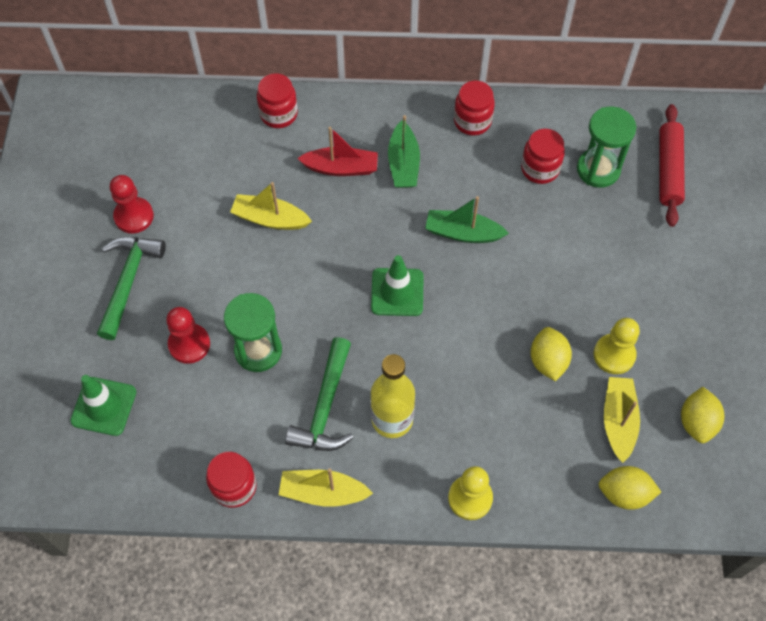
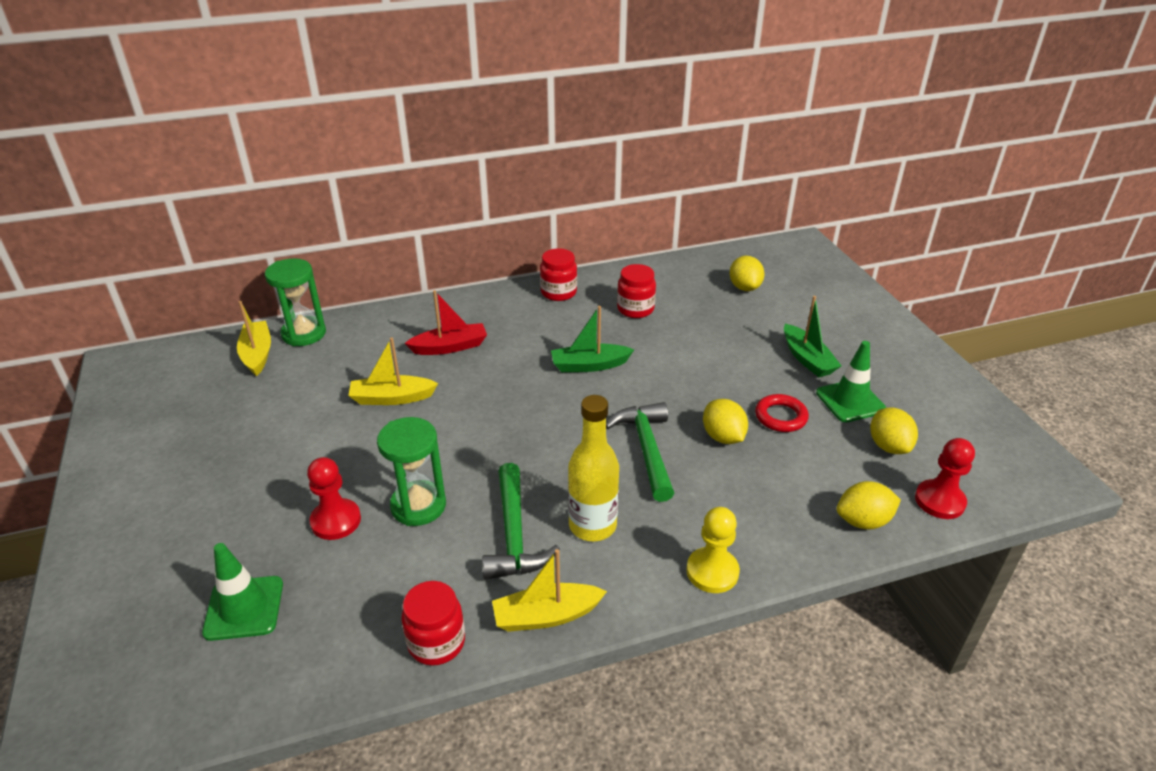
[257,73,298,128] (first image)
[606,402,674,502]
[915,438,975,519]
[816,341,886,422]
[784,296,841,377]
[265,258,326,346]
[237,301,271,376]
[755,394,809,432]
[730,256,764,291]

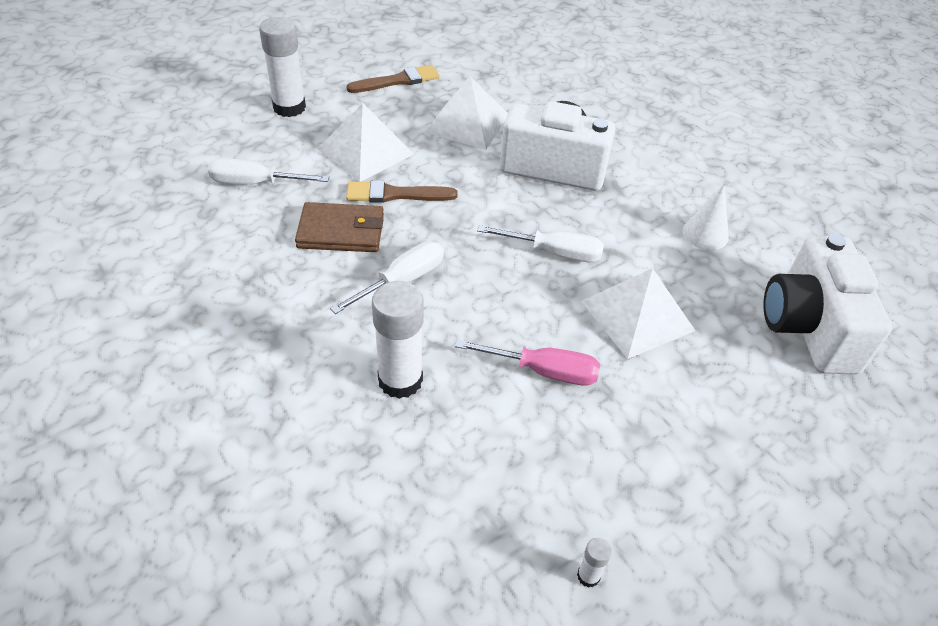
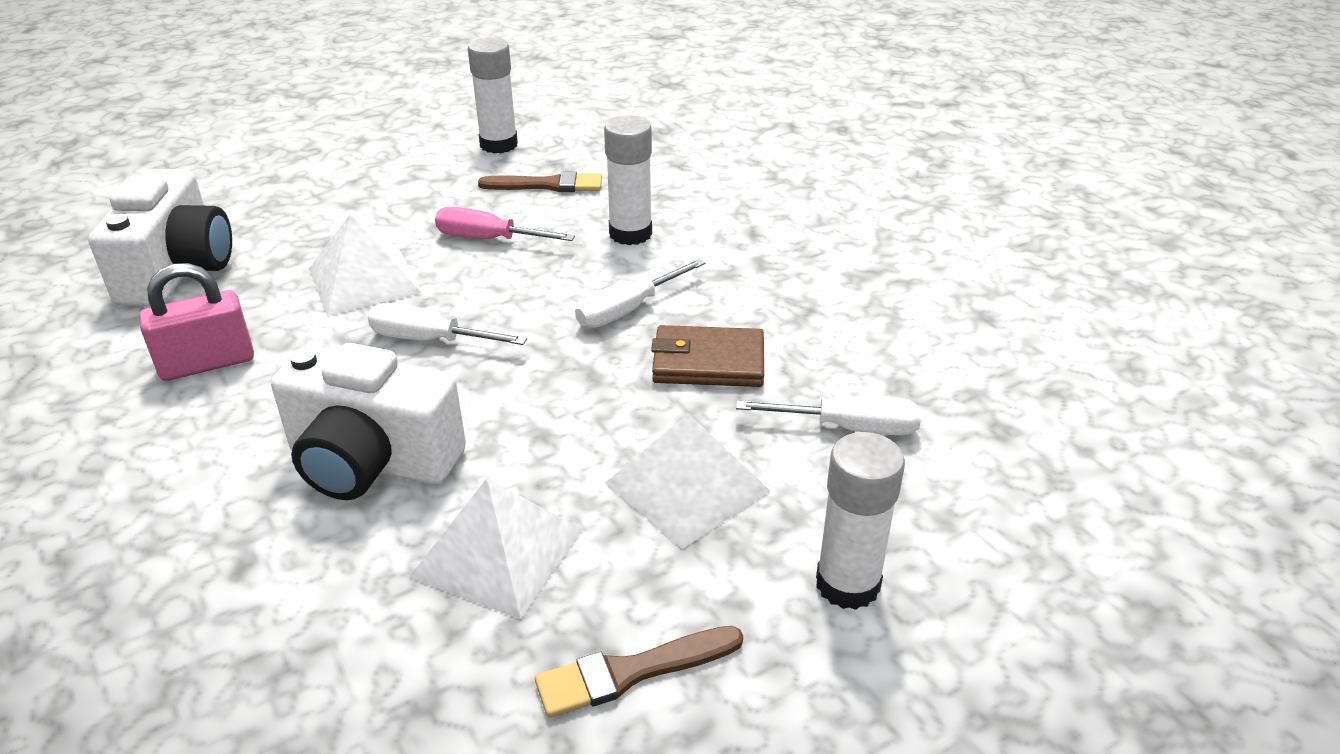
[478,171,602,192]
[139,263,254,381]
[468,37,518,154]

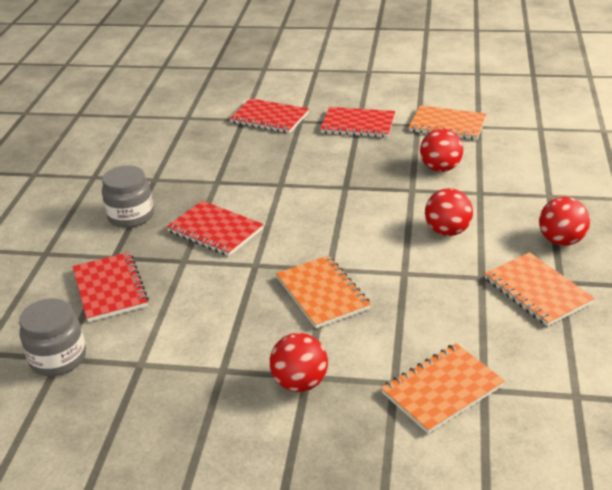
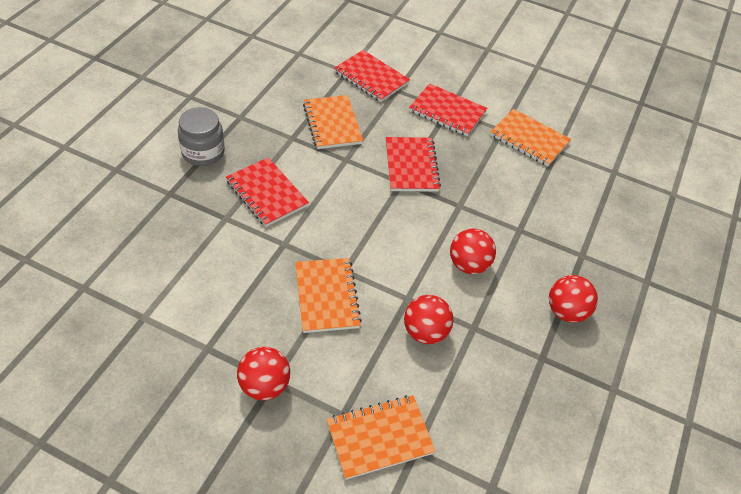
[19,299,86,376] (first image)
[386,137,441,192]
[404,295,453,344]
[303,95,363,149]

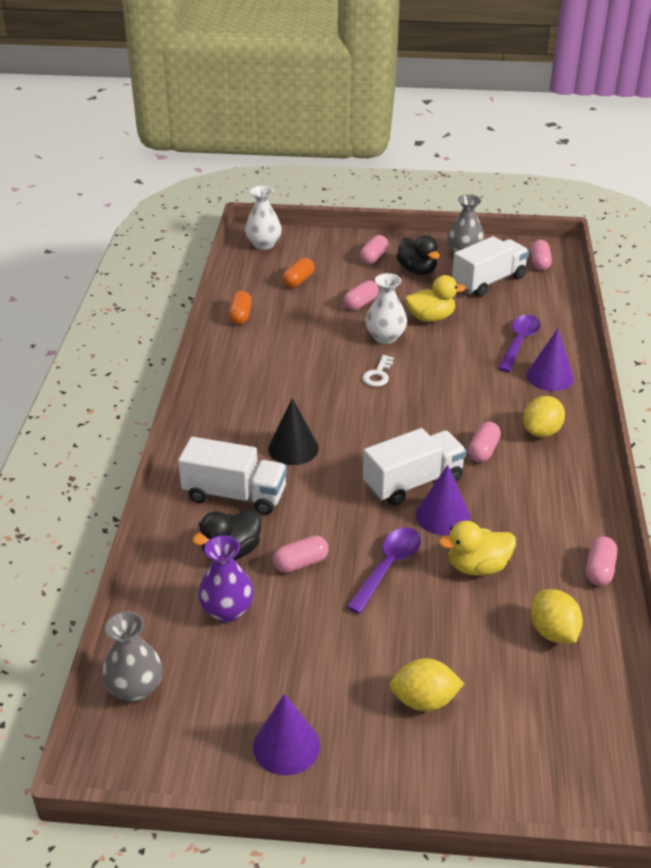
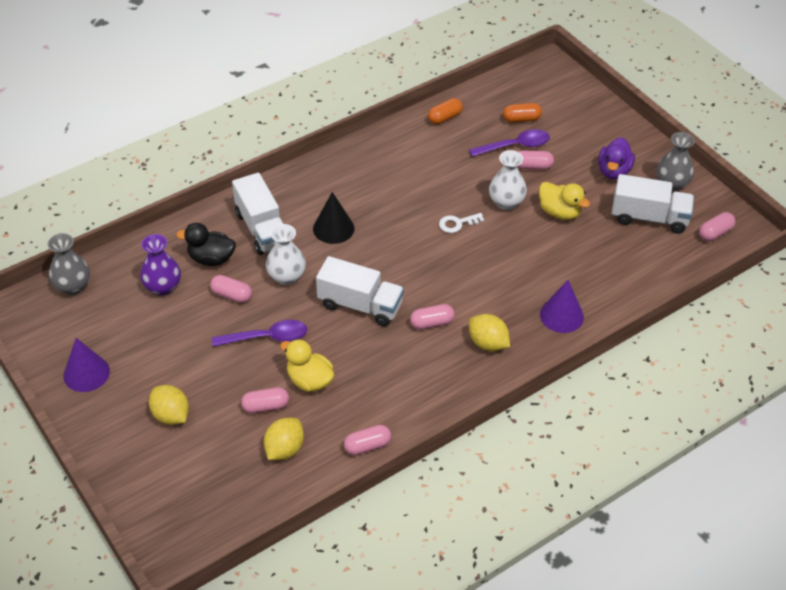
[416,465,470,535] (first image)
[266,224,306,285]
[241,387,289,413]
[469,129,550,157]
[598,137,635,179]
[469,314,510,351]

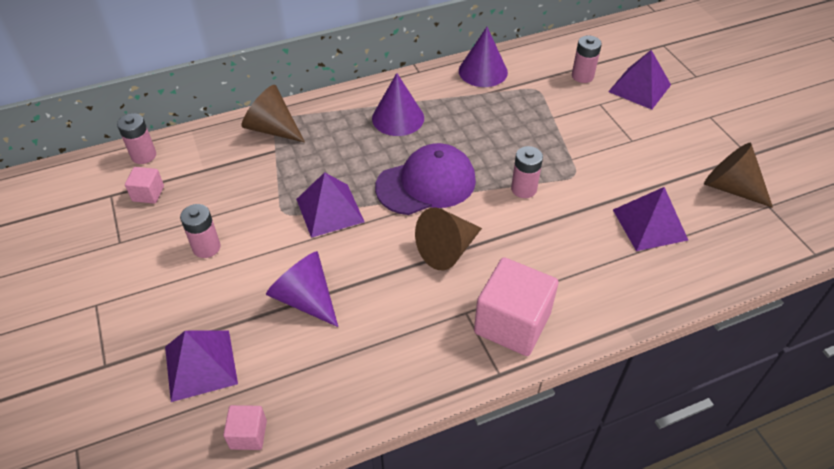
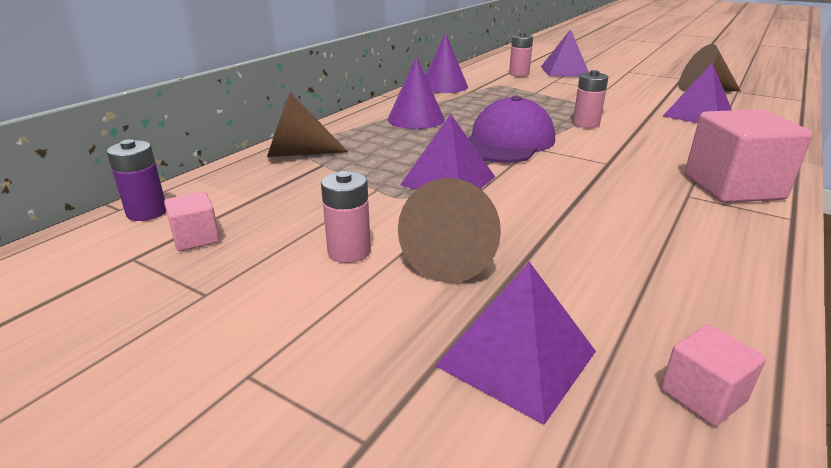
[266,251,338,327] (first image)
[398,178,501,283]
[107,139,166,221]

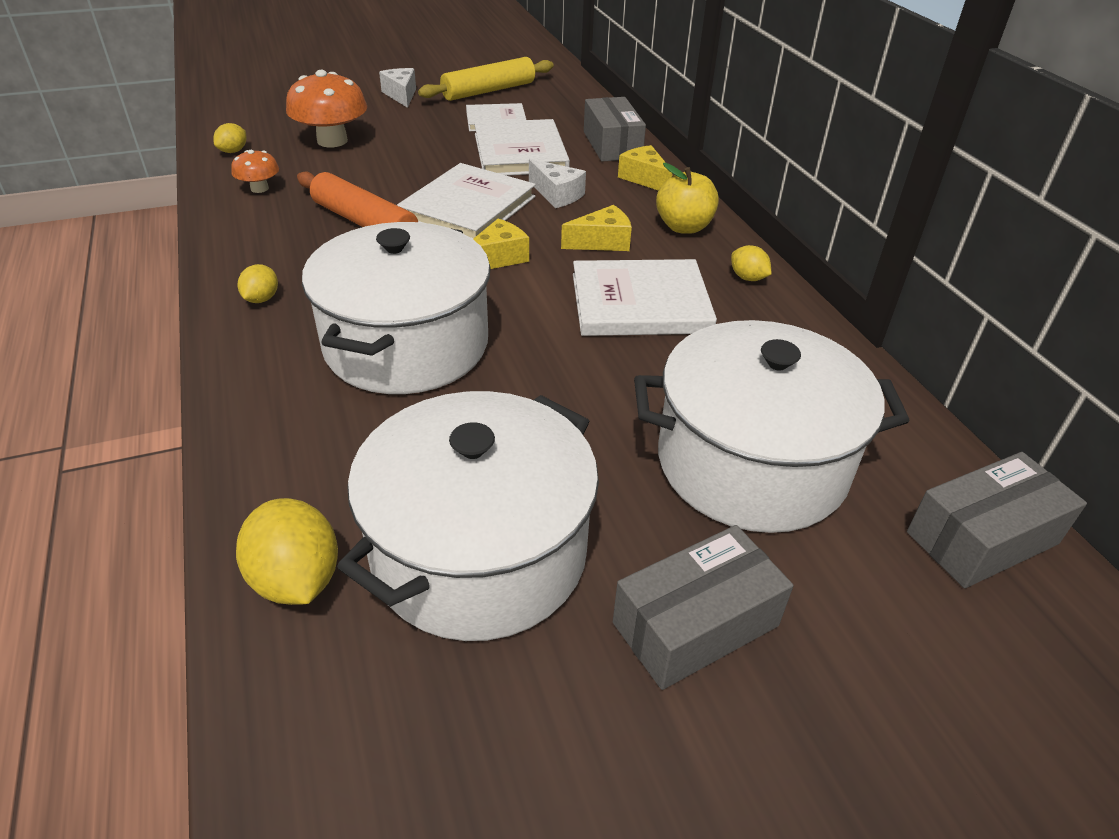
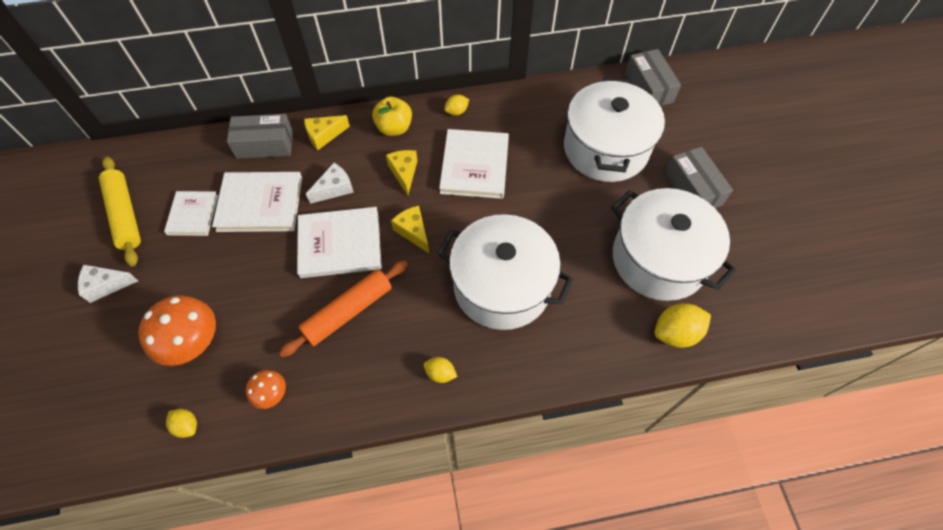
[297,207,382,278]

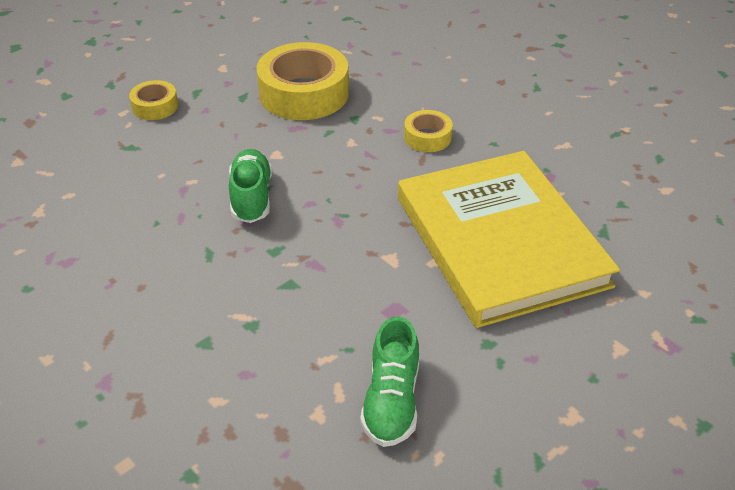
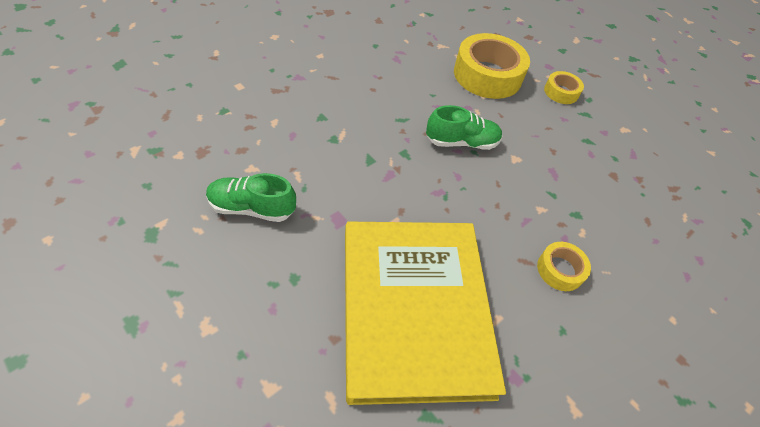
[454,33,530,99]
[345,221,506,405]

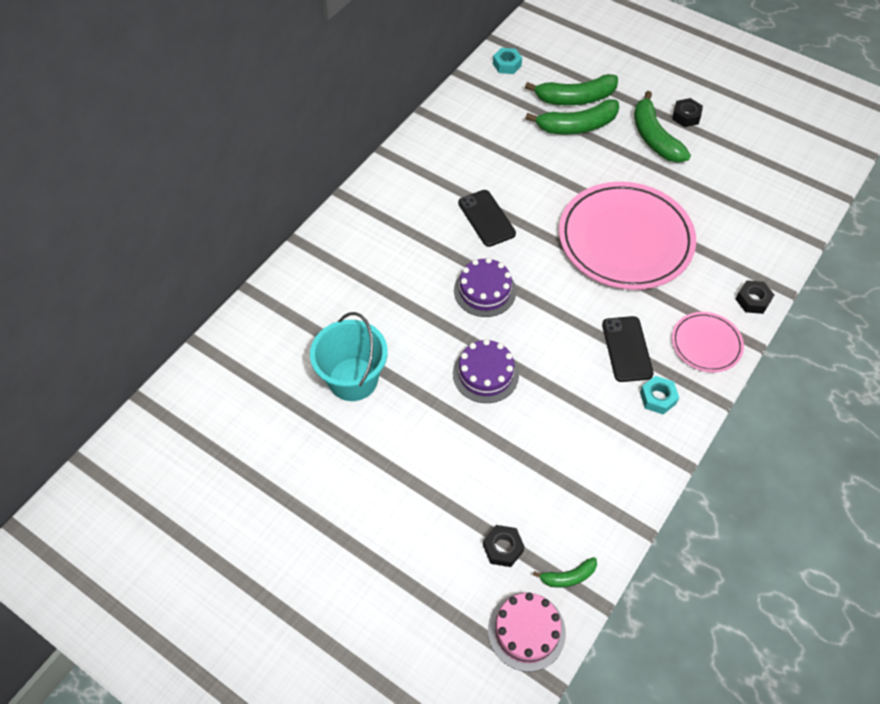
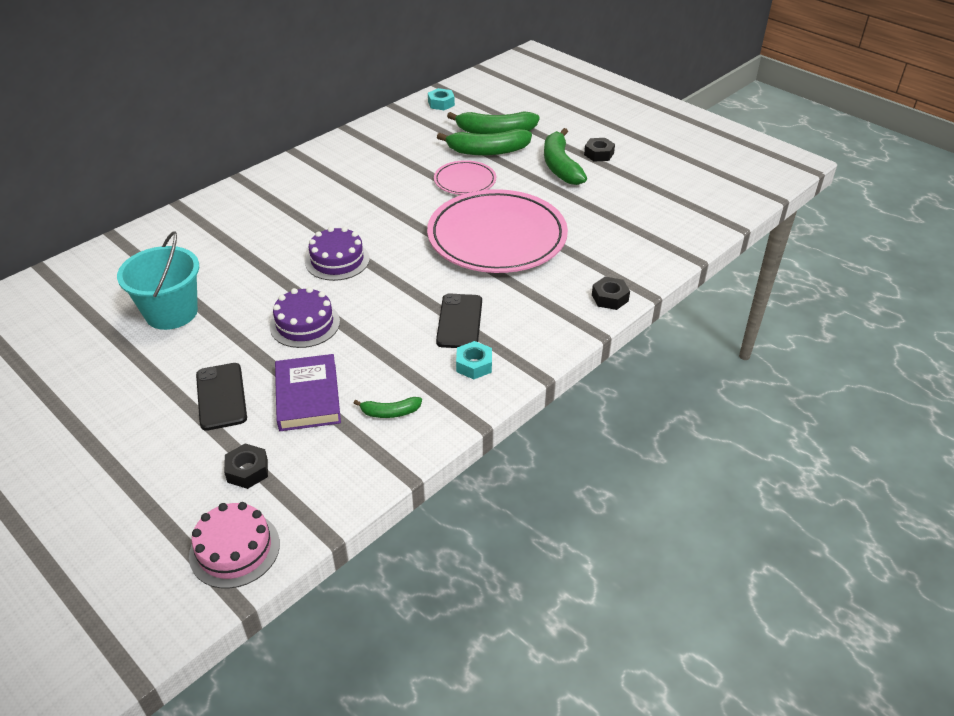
[275,354,341,431]
[196,363,247,431]
[354,397,422,418]
[434,160,496,195]

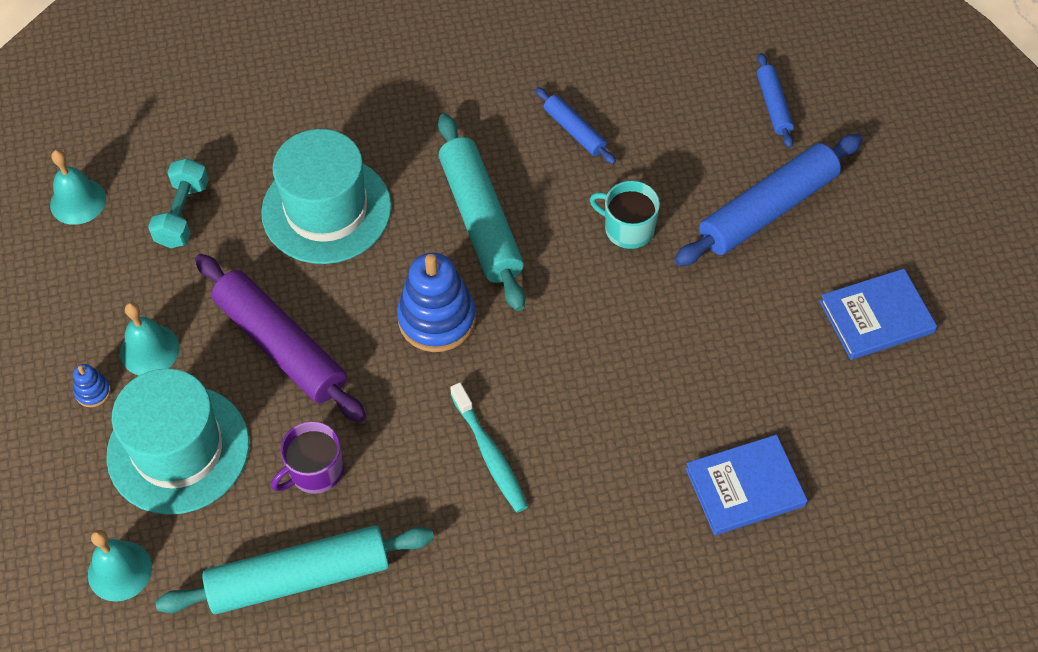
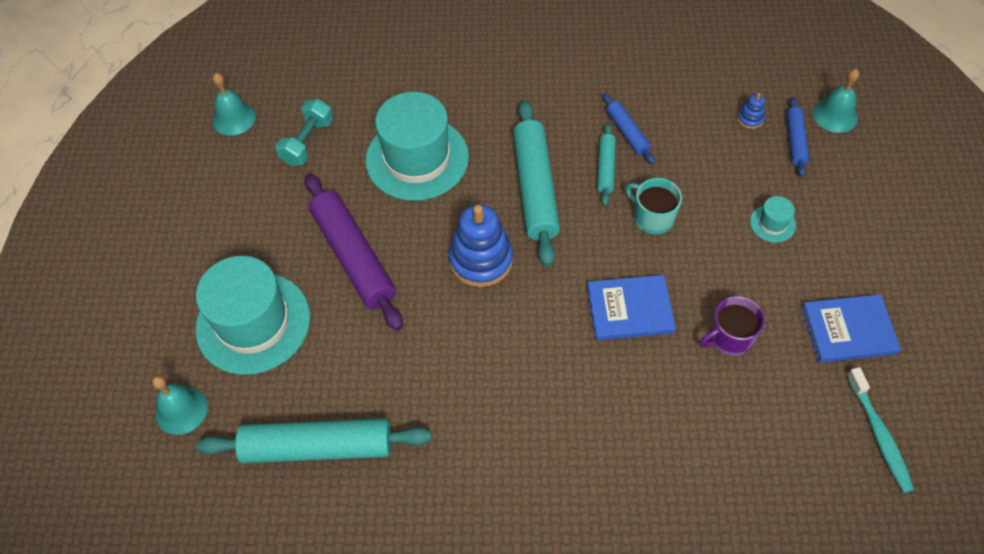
[597,123,616,206]
[738,93,765,129]
[813,69,859,133]
[700,296,765,356]
[847,367,914,493]
[587,275,676,340]
[750,196,796,243]

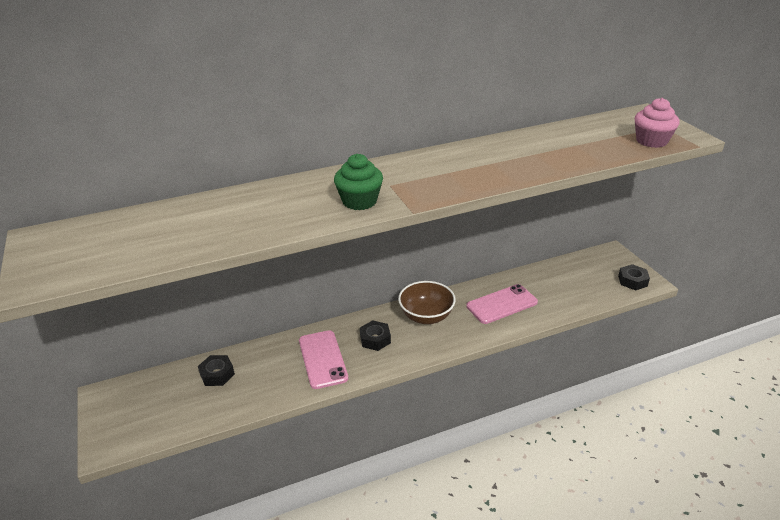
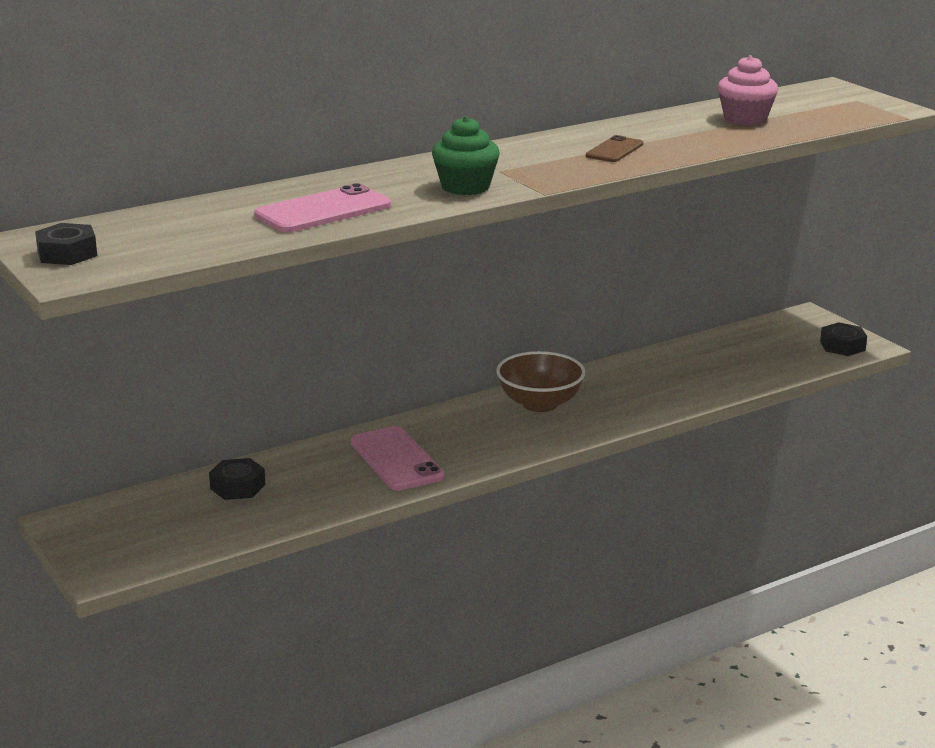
[586,135,643,162]
[35,223,97,265]
[254,183,391,232]
[718,55,778,125]

